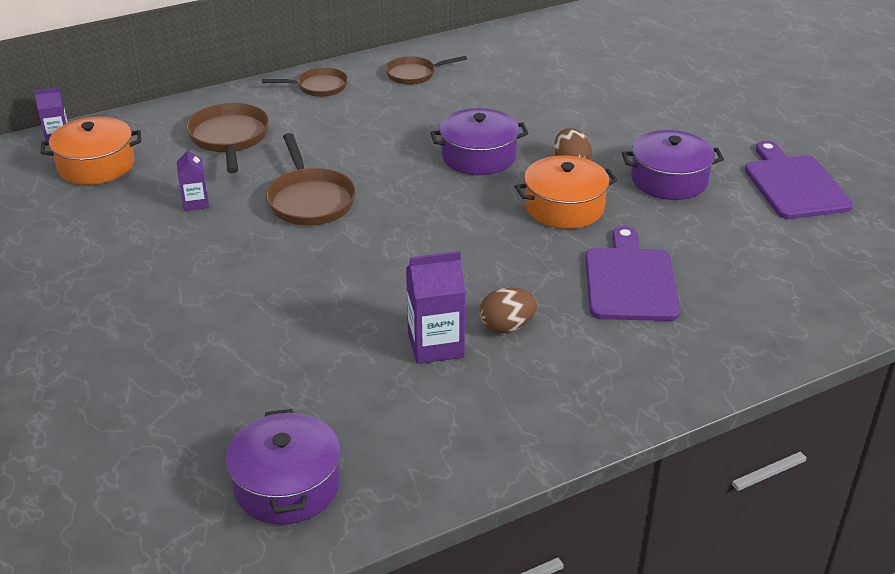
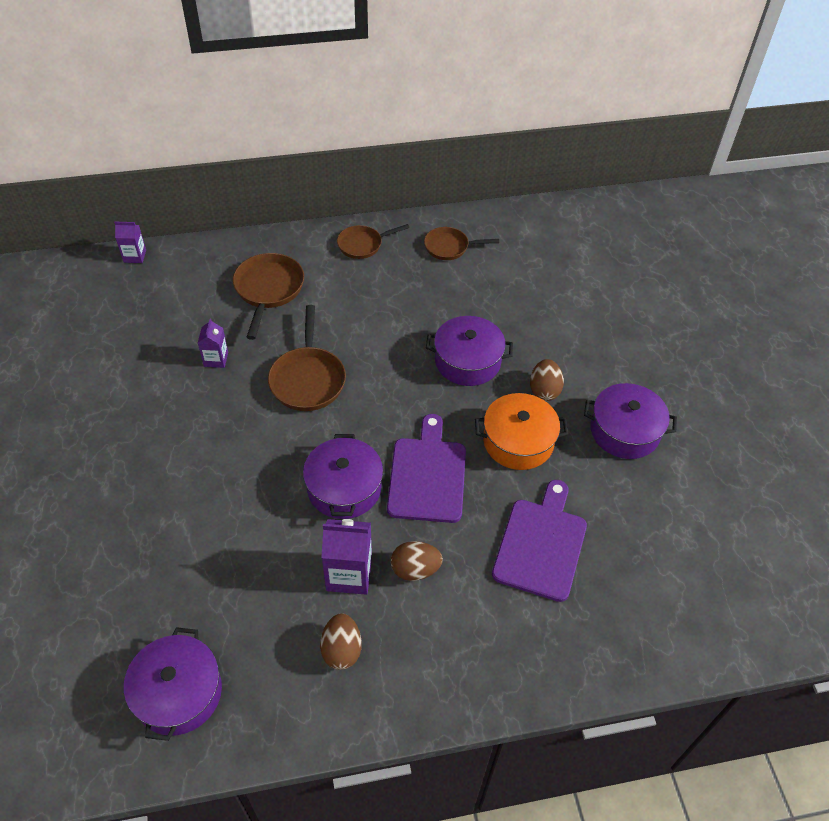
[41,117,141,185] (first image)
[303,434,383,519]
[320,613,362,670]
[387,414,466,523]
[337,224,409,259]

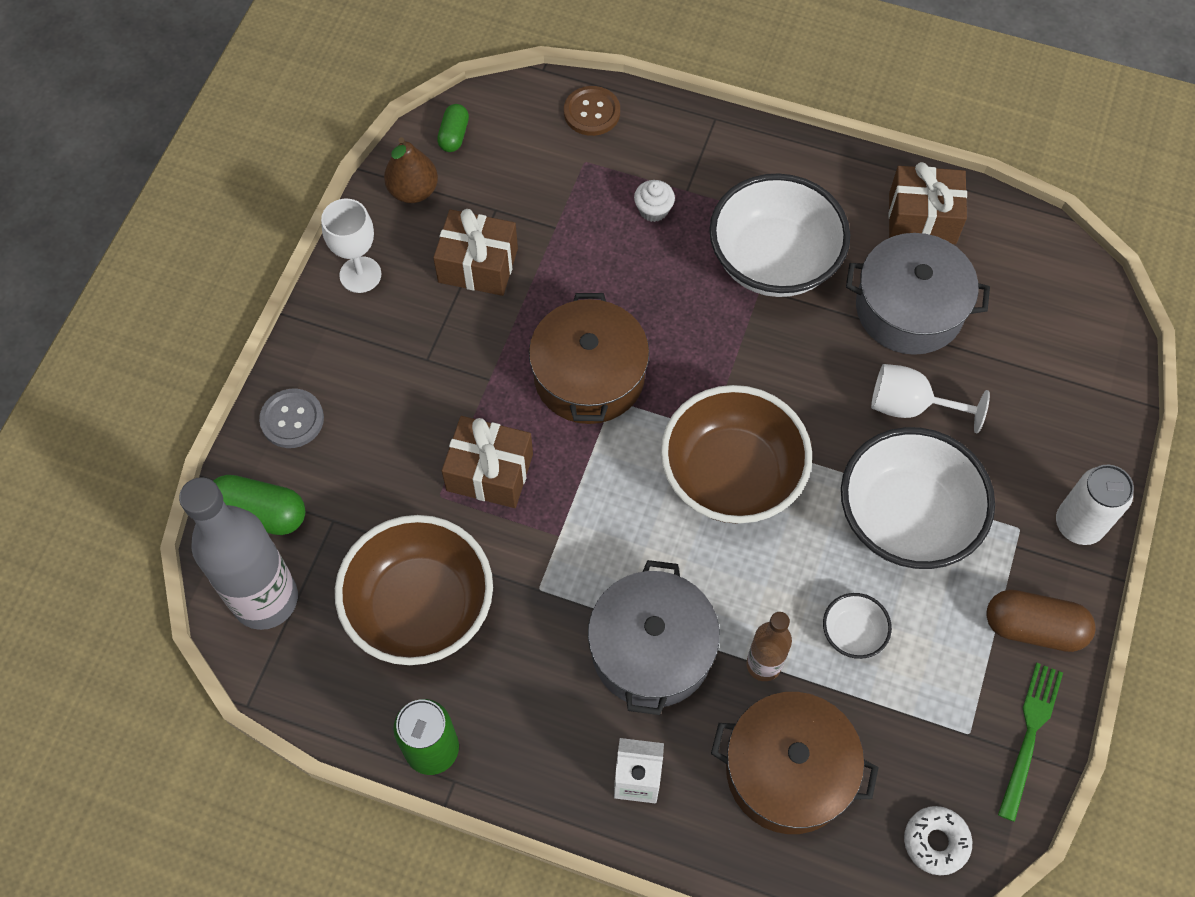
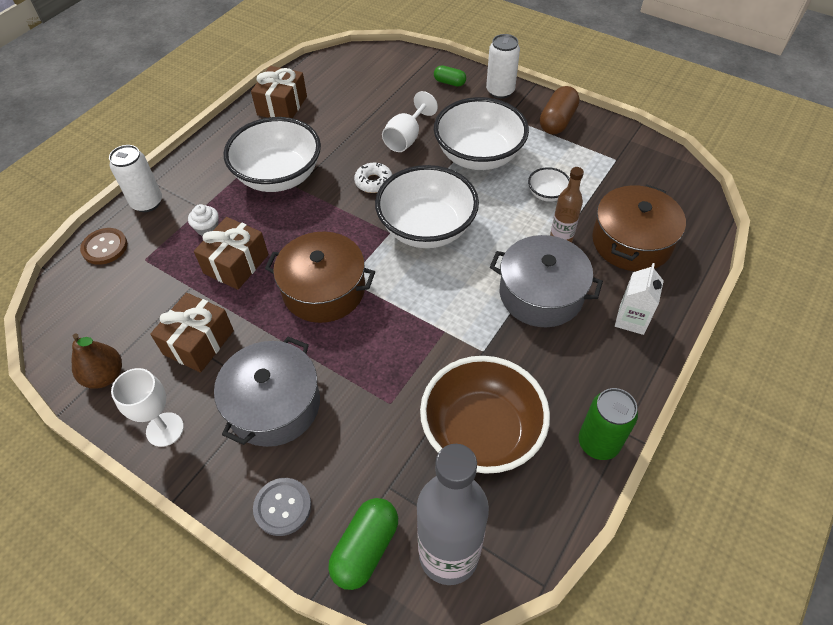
[998,663,1063,822] (first image)
[109,145,162,212]
[434,65,466,87]
[194,217,269,290]
[214,336,320,447]
[354,162,392,193]
[375,165,479,248]

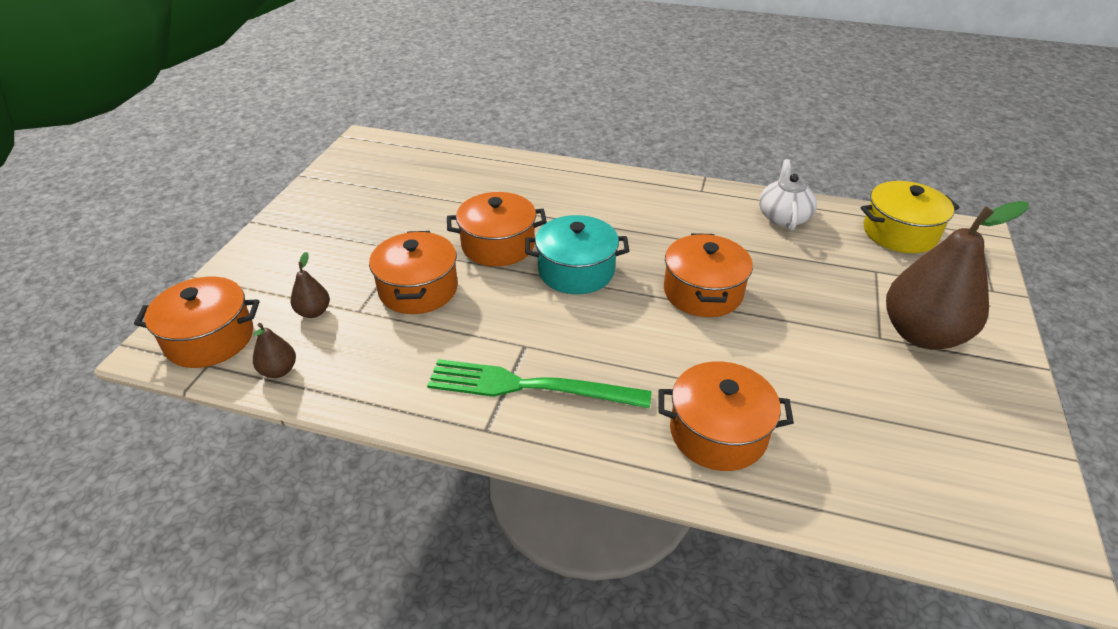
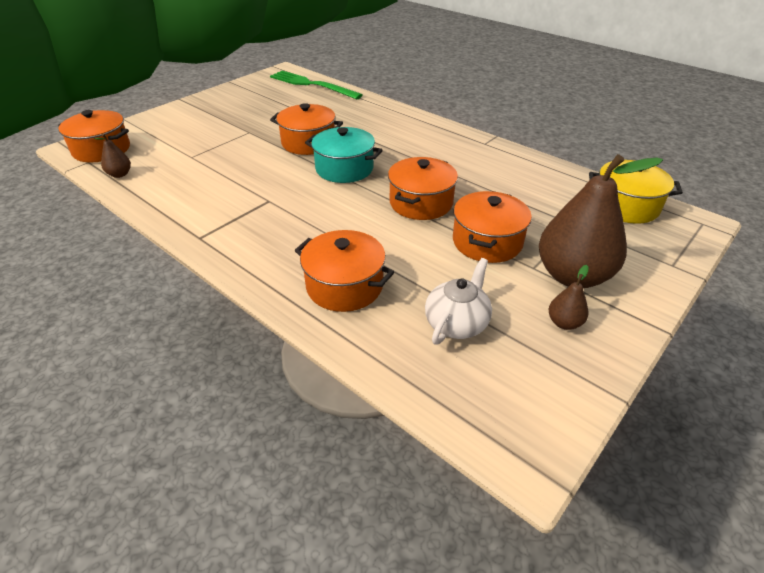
[549,265,589,330]
[453,191,532,263]
[270,71,363,100]
[425,258,492,345]

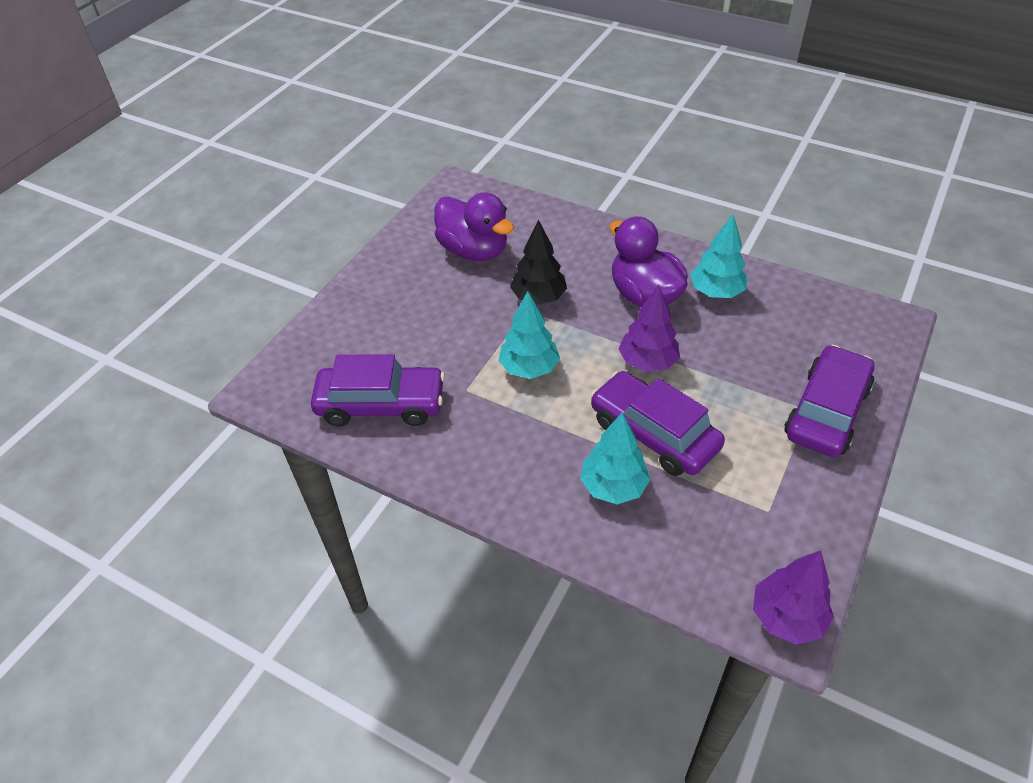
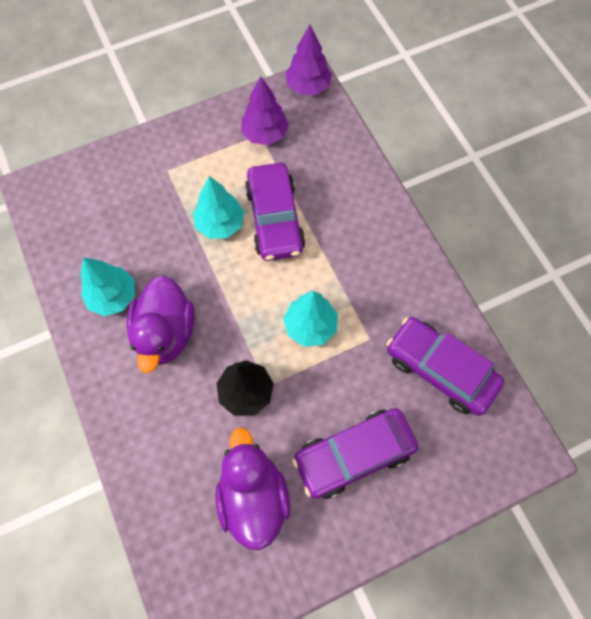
[193,176,244,239]
[241,76,289,145]
[292,408,418,499]

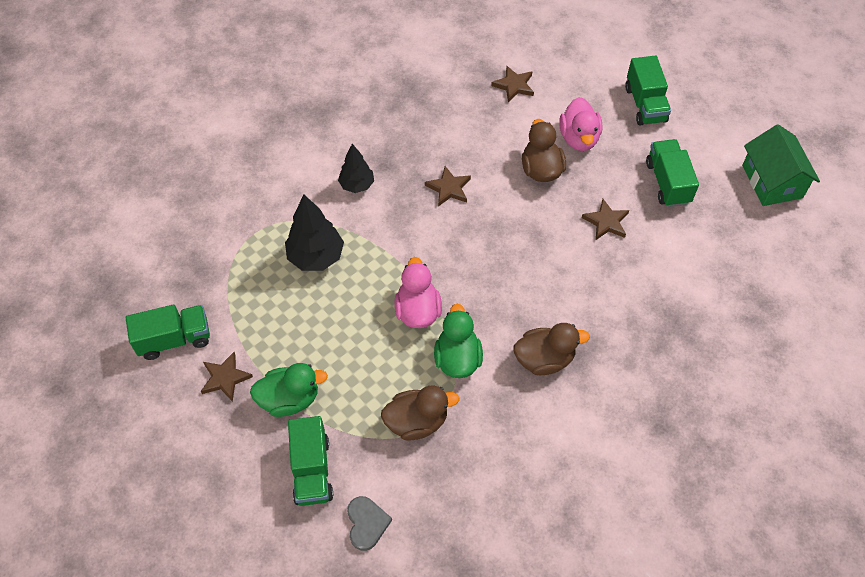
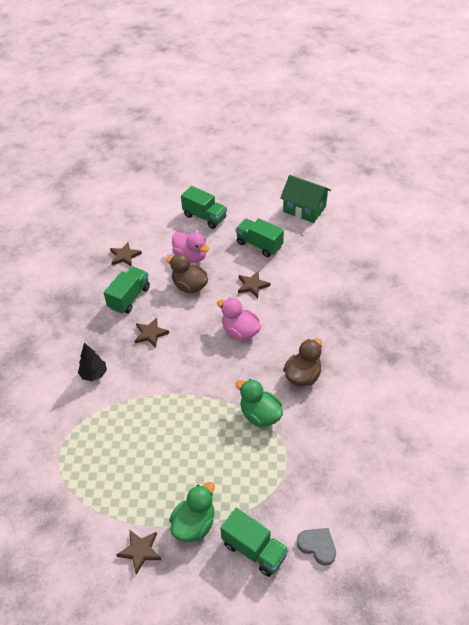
[285,194,344,271] (first image)
[381,385,460,441] (first image)
[104,267,150,314]
[217,298,261,340]

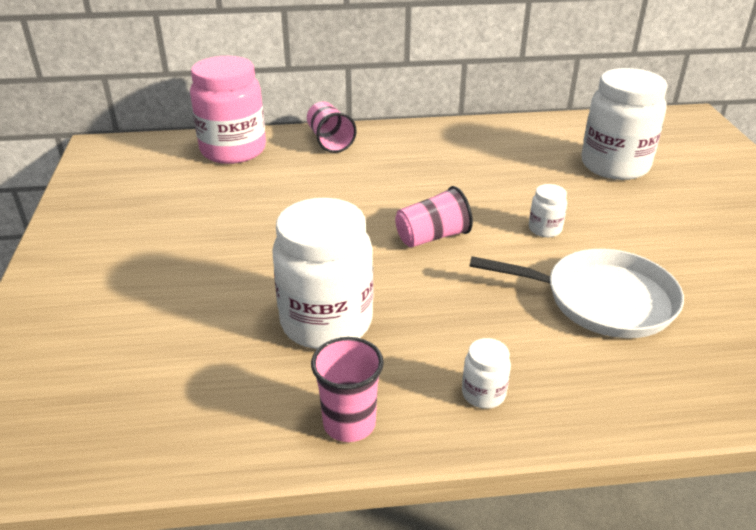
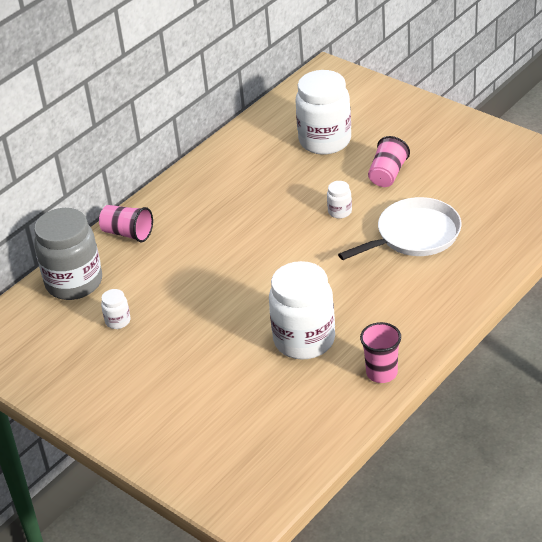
[368,136,410,187]
[101,289,130,329]
[34,208,102,300]

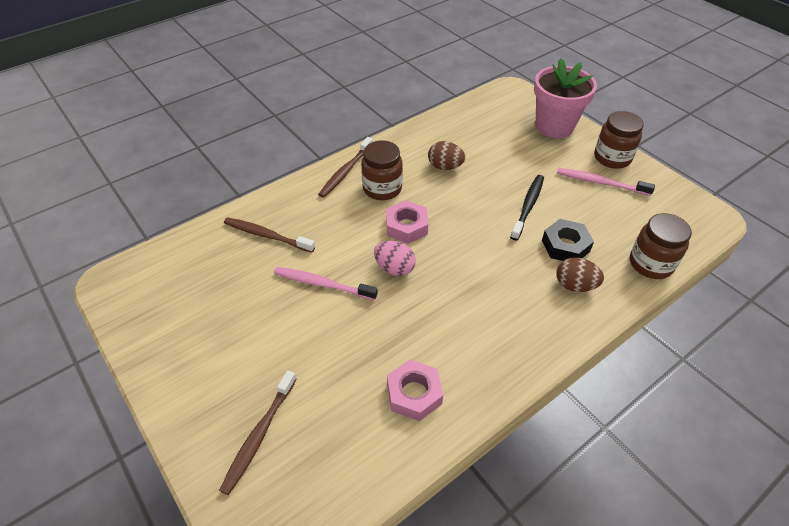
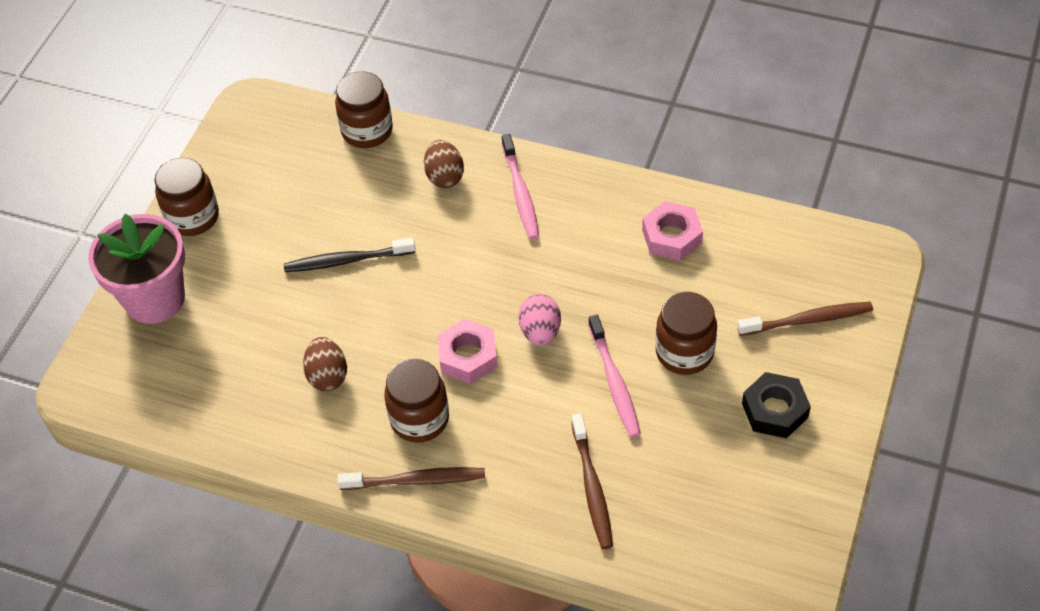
[655,292,717,375]
[742,372,811,438]
[502,134,539,239]

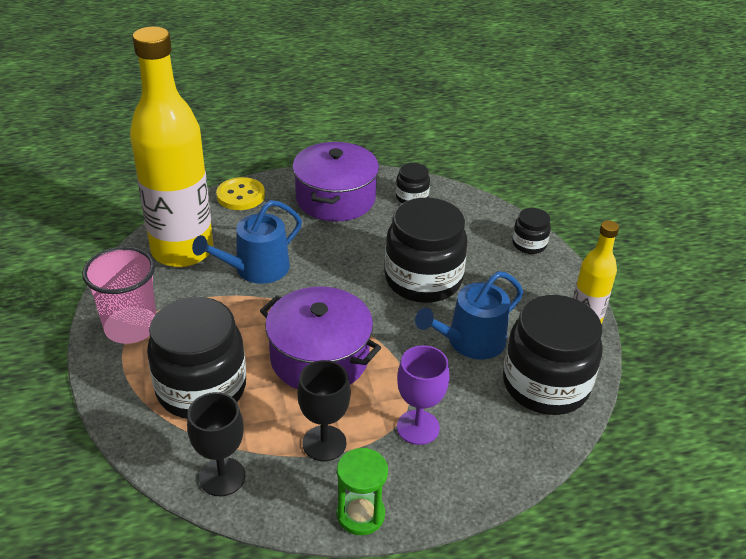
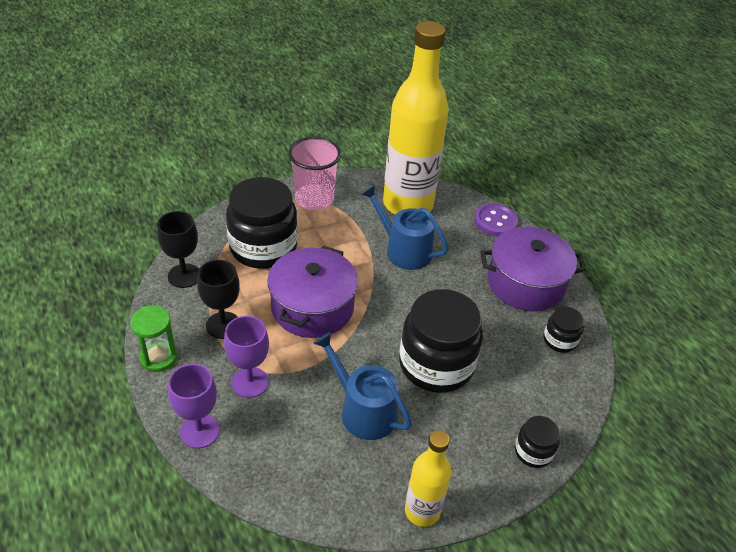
[503,295,603,415] (first image)
[168,364,219,448]
[474,203,518,236]

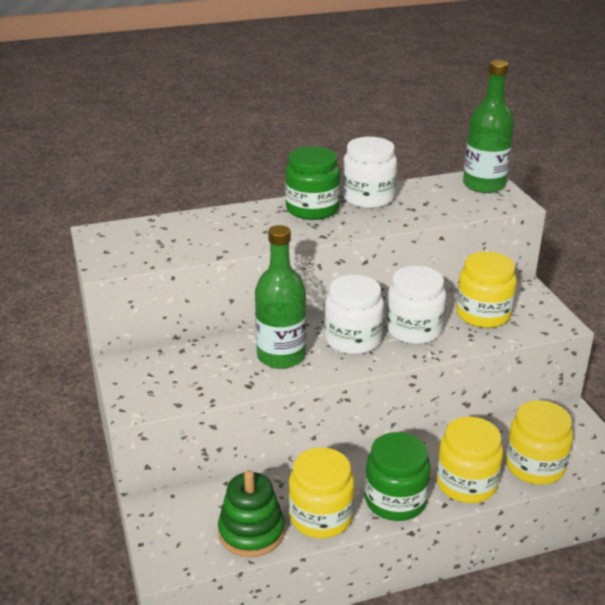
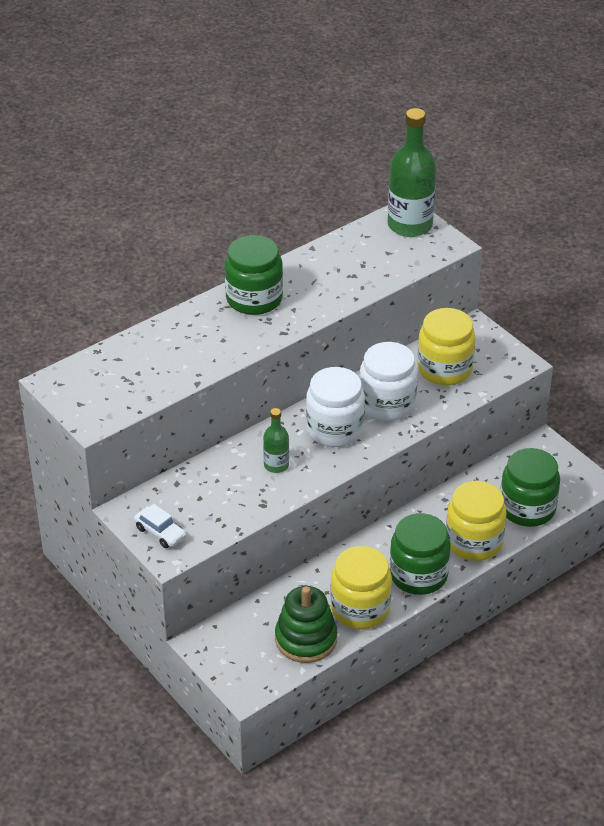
[342,137,397,208] (first image)
[134,504,186,548]
[501,448,560,527]
[263,408,289,473]

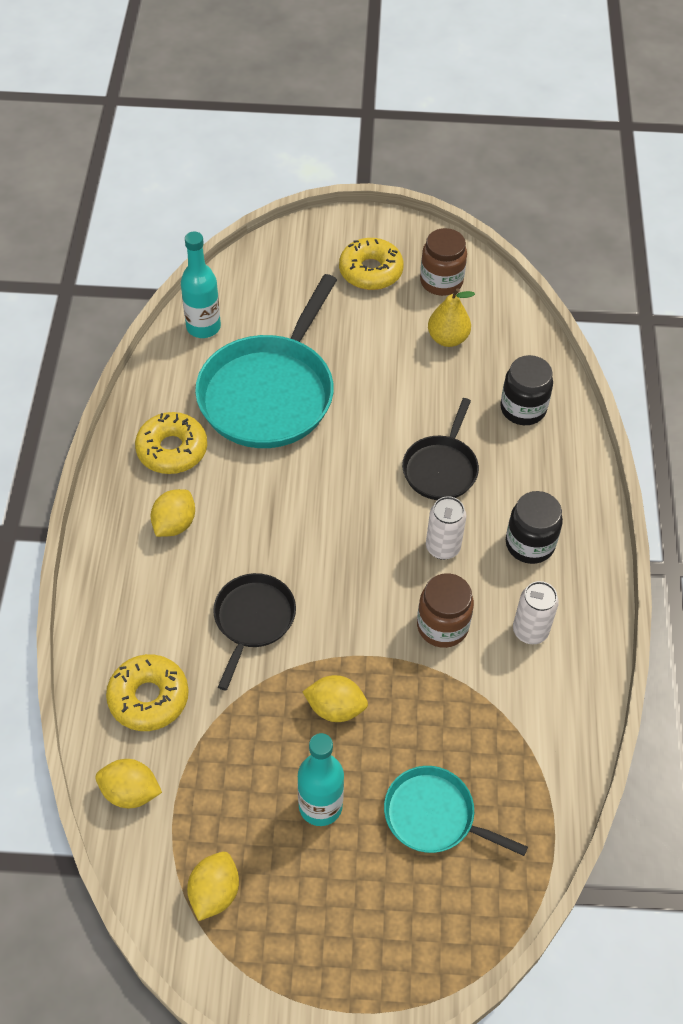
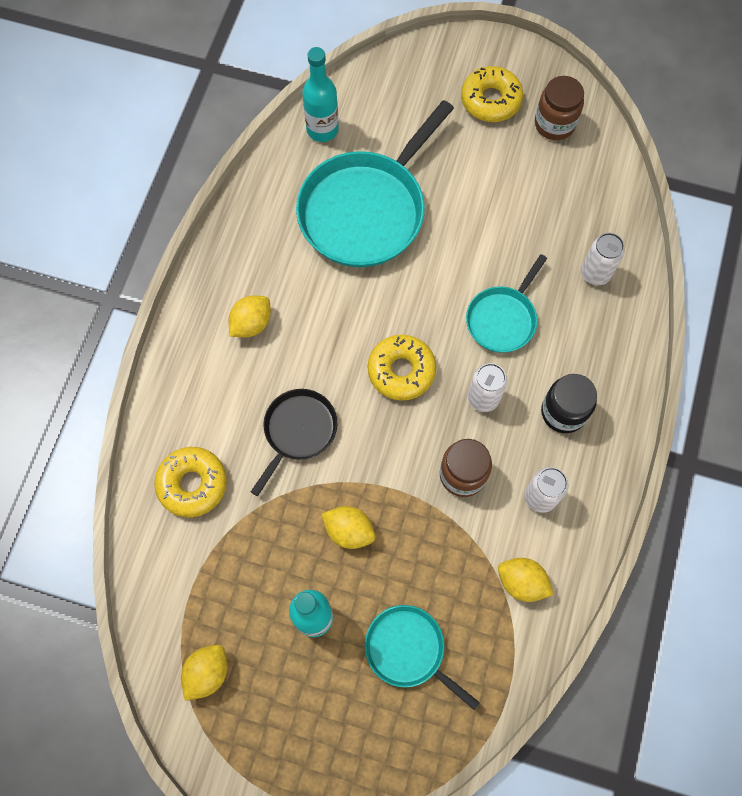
[428,288,475,347] (first image)
[498,558,554,602]
[368,335,436,401]
[581,233,624,285]
[466,254,547,353]

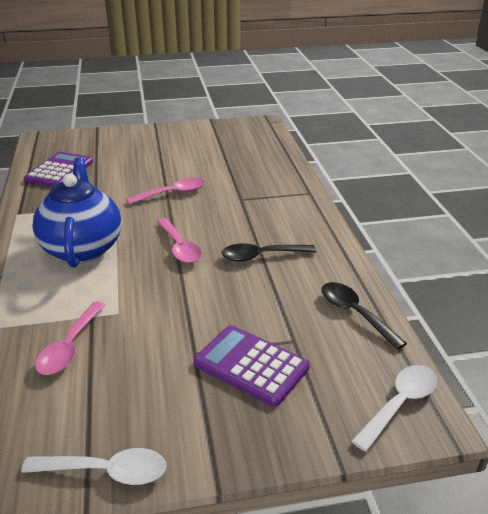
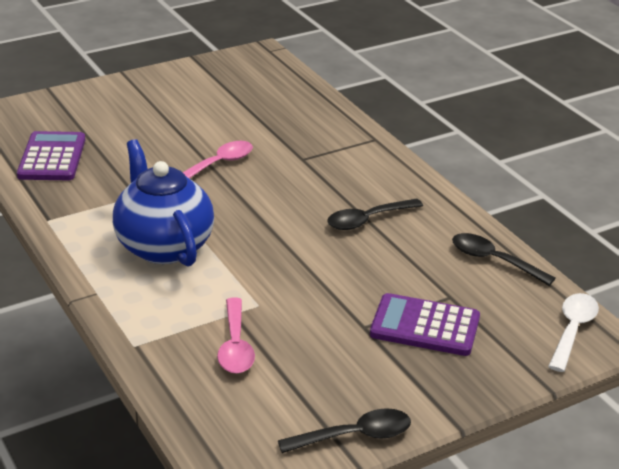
[157,218,202,263] (first image)
[278,408,411,453]

